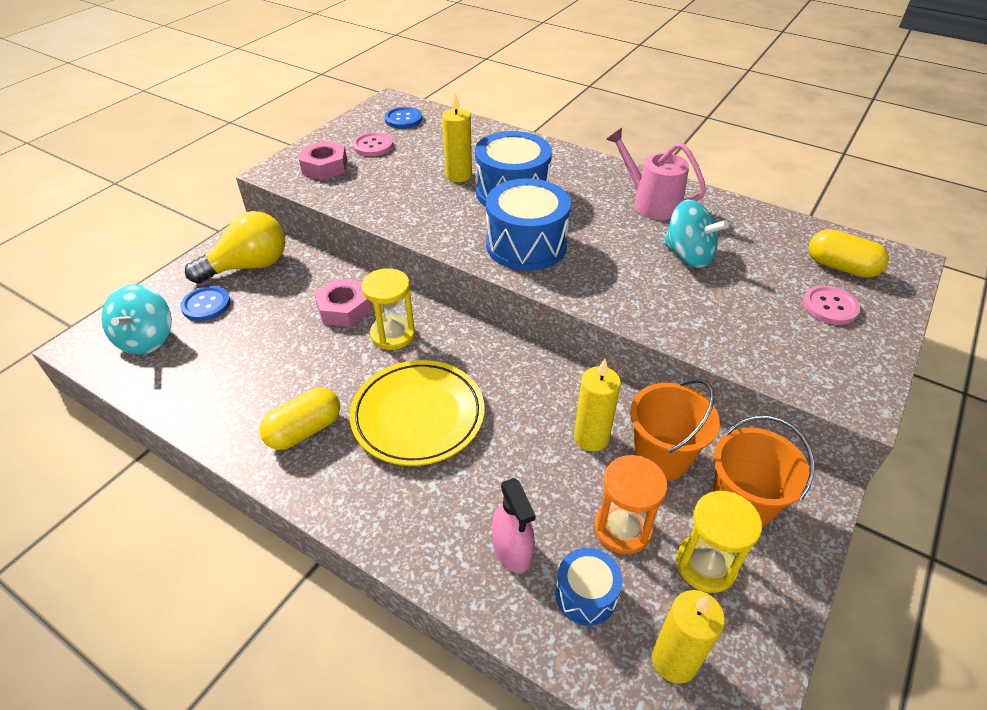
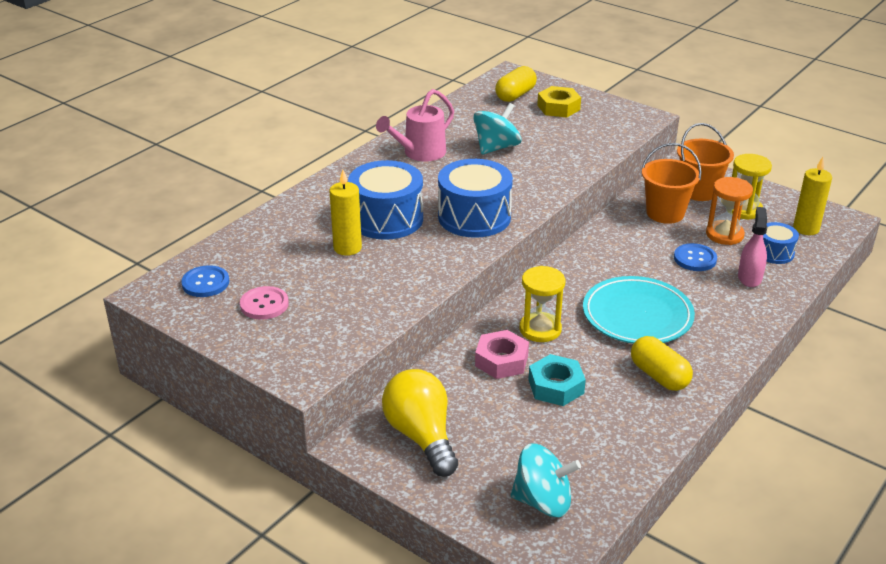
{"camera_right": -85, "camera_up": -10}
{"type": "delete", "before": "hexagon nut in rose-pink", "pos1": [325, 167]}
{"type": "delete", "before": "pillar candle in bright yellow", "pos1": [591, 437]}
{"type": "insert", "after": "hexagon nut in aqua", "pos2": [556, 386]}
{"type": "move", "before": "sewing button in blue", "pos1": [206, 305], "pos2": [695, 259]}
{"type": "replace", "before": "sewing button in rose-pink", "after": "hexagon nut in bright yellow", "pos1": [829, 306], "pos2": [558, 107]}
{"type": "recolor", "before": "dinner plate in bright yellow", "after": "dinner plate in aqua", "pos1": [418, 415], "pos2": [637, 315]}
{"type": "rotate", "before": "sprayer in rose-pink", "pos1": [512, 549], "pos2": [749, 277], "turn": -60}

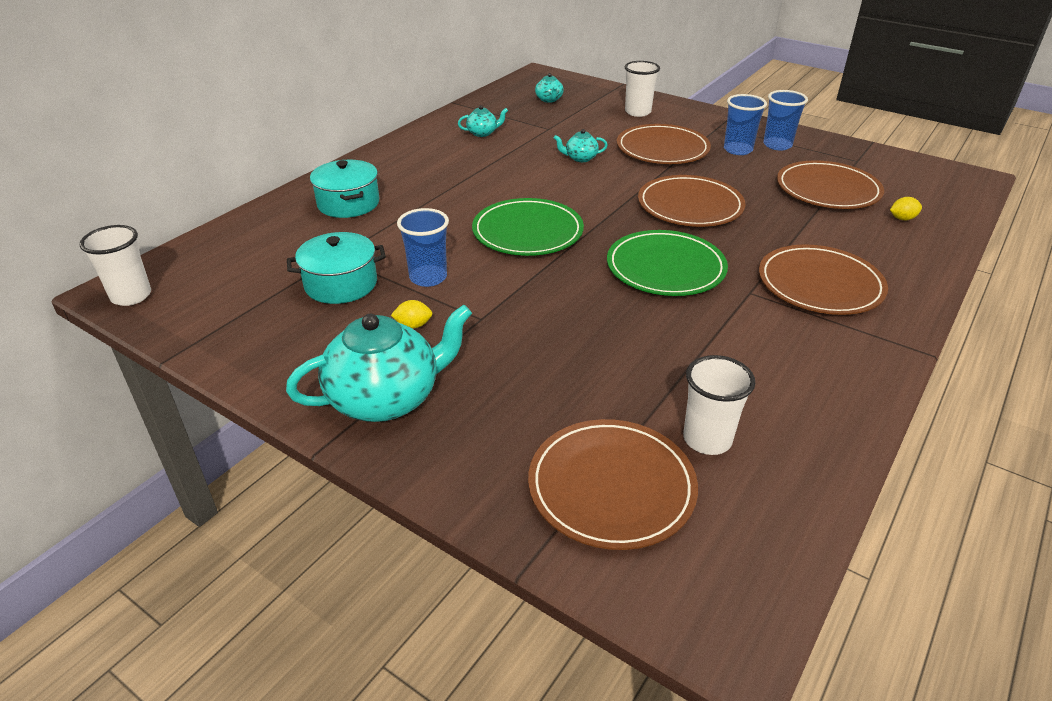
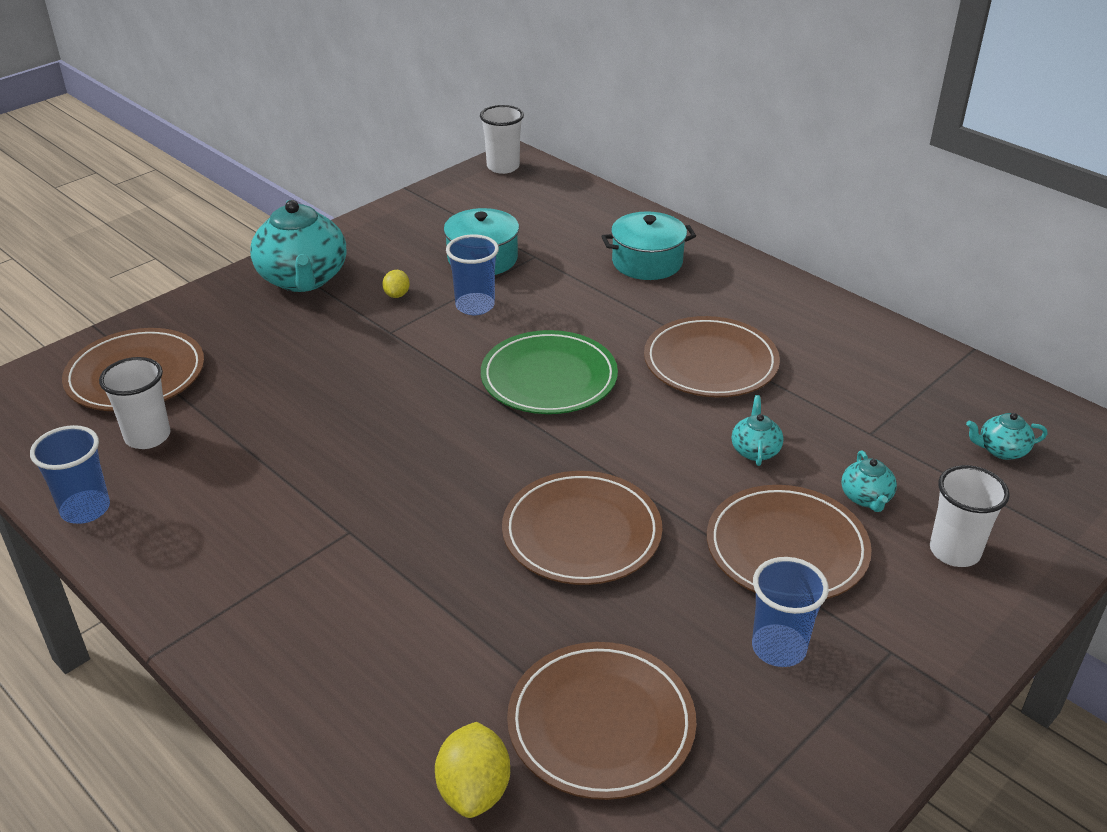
{"camera_right": 100, "camera_up": 0}
{"type": "delete", "before": "dinner plate in green", "pos1": [665, 267]}
{"type": "move", "before": "tea pot in aqua", "pos1": [482, 133], "pos2": [866, 498]}
{"type": "move", "before": "dinner plate in dark brown", "pos1": [820, 284], "pos2": [710, 362]}
{"type": "move", "before": "tumbler in blue", "pos1": [777, 145], "pos2": [85, 509]}
{"type": "resize", "before": "citrus fruit in bright yellow", "pos1": [902, 218], "pos2": [474, 790], "scale": 1.75}

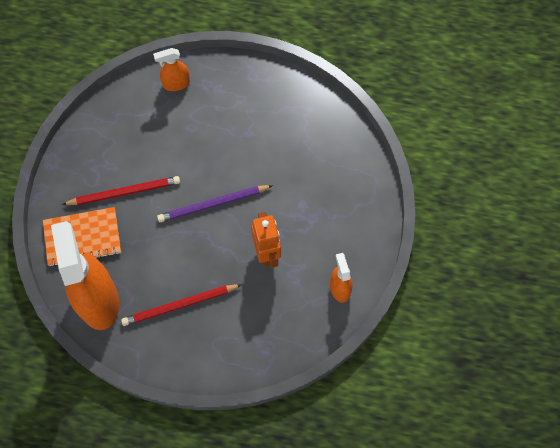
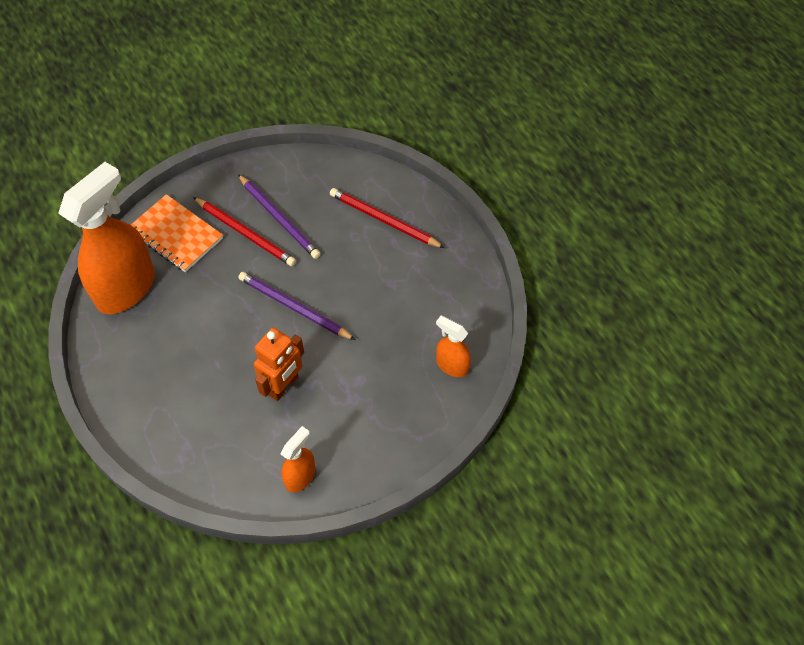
{"camera_right": 50, "camera_up": -10}
{"type": "insert", "after": "lead pencil in royal purple", "pos2": [279, 218]}
{"type": "move", "before": "lead pencil in scarlet", "pos1": [180, 305], "pos2": [384, 220]}
{"type": "move", "before": "sprayer in orange", "pos1": [176, 83], "pos2": [452, 365]}

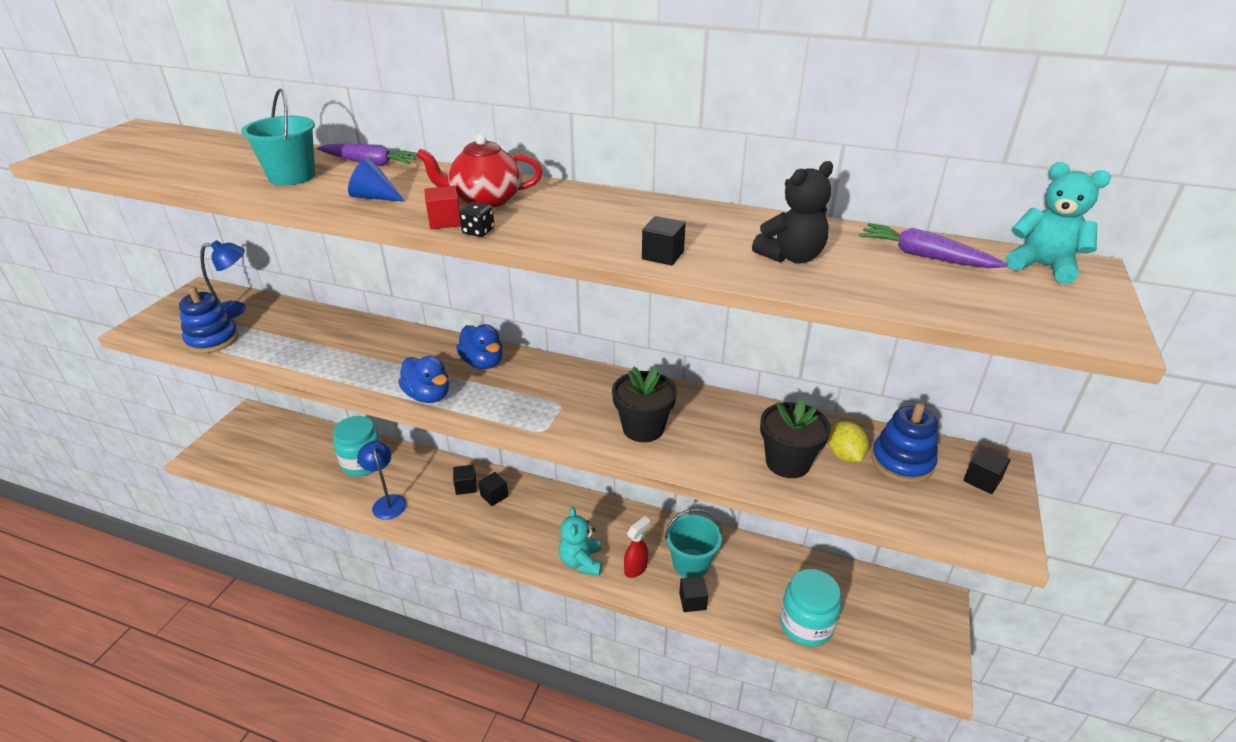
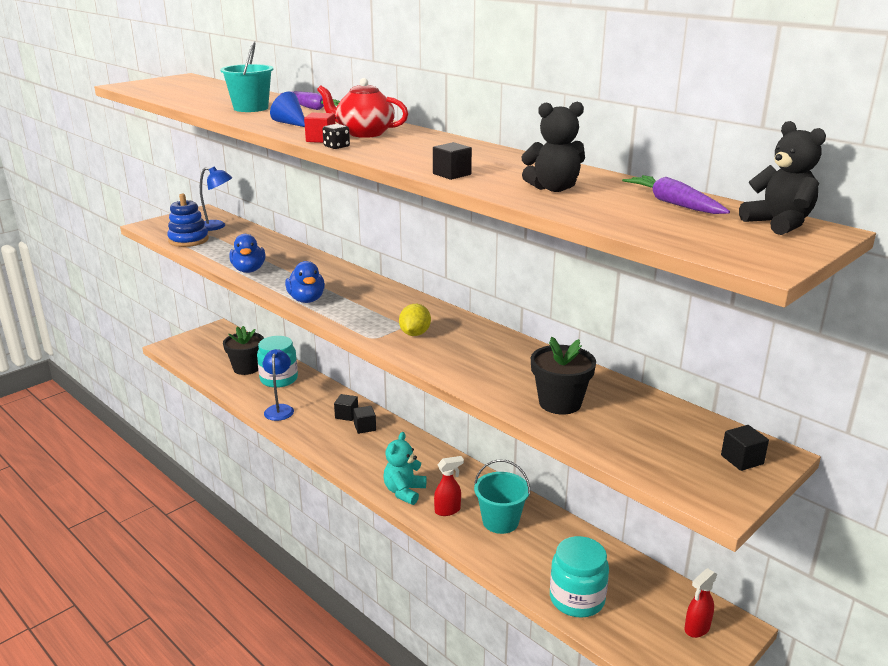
{"camera_right": 25, "camera_up": -10}
{"type": "delete", "before": "cube in jet-black", "pos1": [692, 601]}
{"type": "delete", "before": "ring stacker in blue", "pos1": [902, 462]}
{"type": "insert", "after": "sprayer in scarlet", "pos2": [696, 629]}
{"type": "move", "before": "toy duck in blue", "pos1": [483, 363], "pos2": [249, 270]}
{"type": "move", "before": "plant pot in jet-black", "pos1": [643, 428], "pos2": [246, 368]}
{"type": "move", "before": "citrus fruit in bright yellow", "pos1": [844, 455], "pos2": [415, 334]}
{"type": "recolor", "before": "stuffed bear in aqua", "after": "stuffed bear in jet-black", "pos1": [1042, 266], "pos2": [779, 224]}

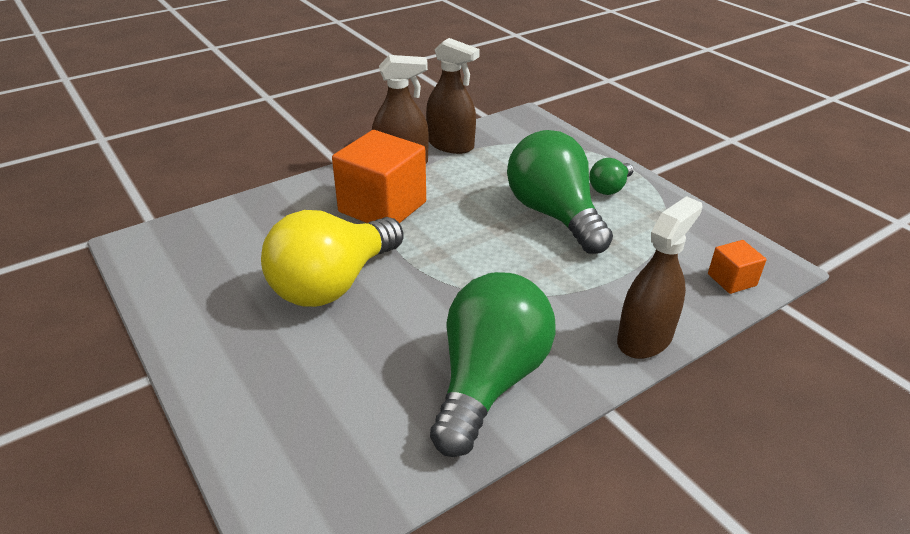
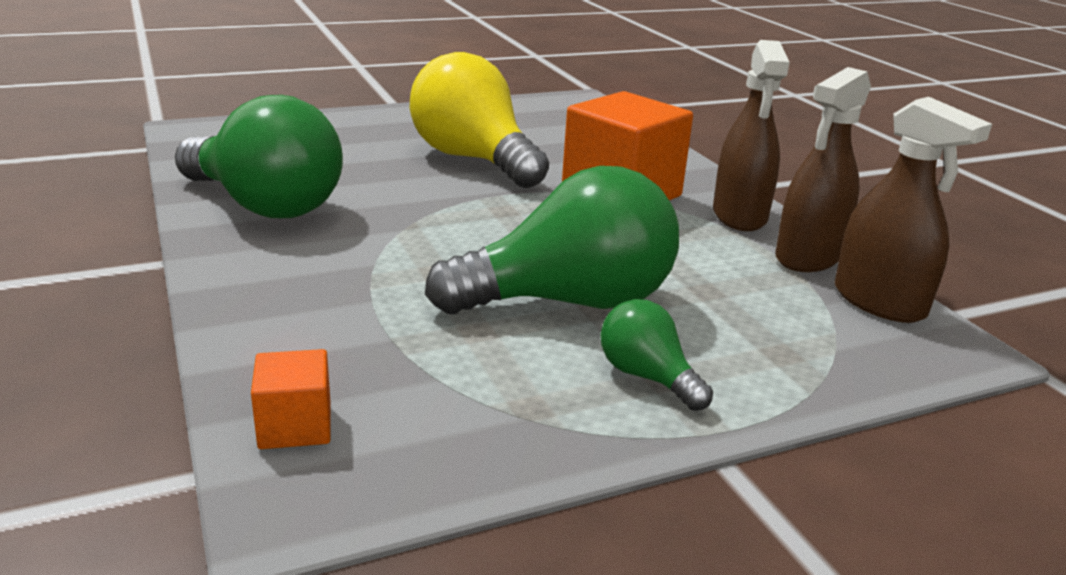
{"camera_right": 100, "camera_up": -10}
{"type": "move", "before": "sprayer in dark brown", "pos1": [644, 338], "pos2": [879, 302]}

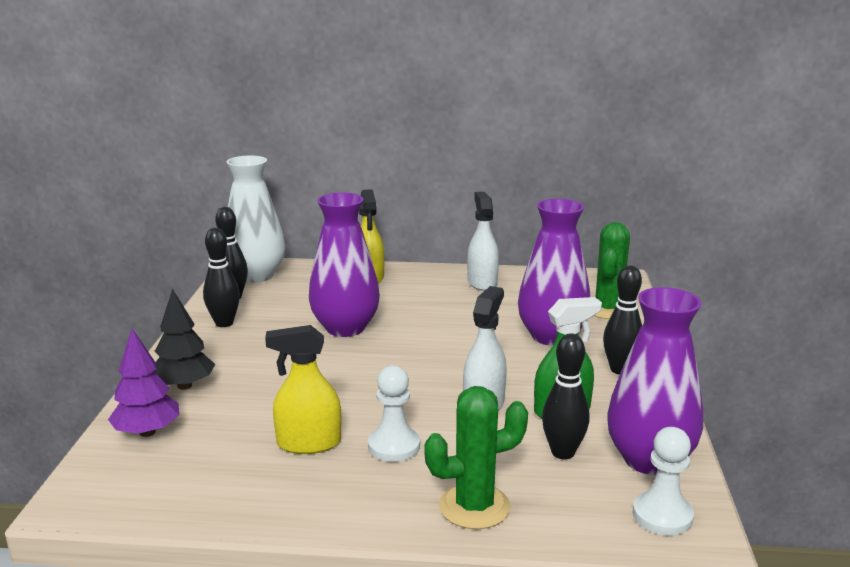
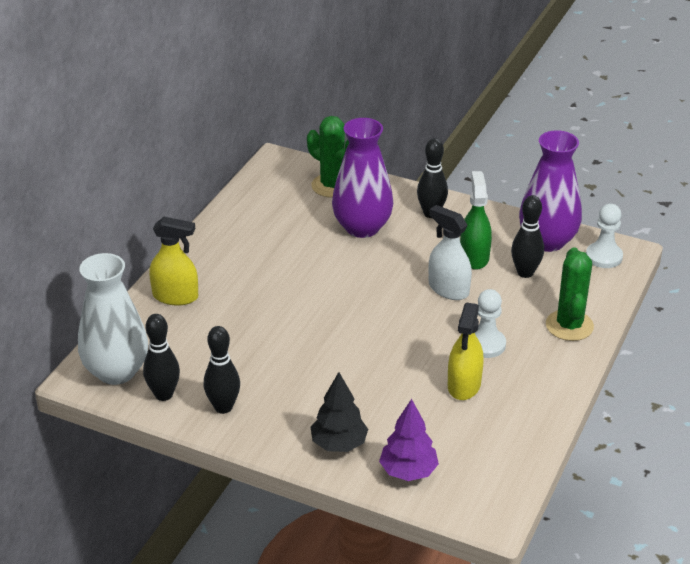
{"camera_right": -70, "camera_up": 15}
{"type": "delete", "before": "flower vase in royal purple", "pos1": [345, 328]}
{"type": "delete", "before": "sprayer in white", "pos1": [482, 282]}

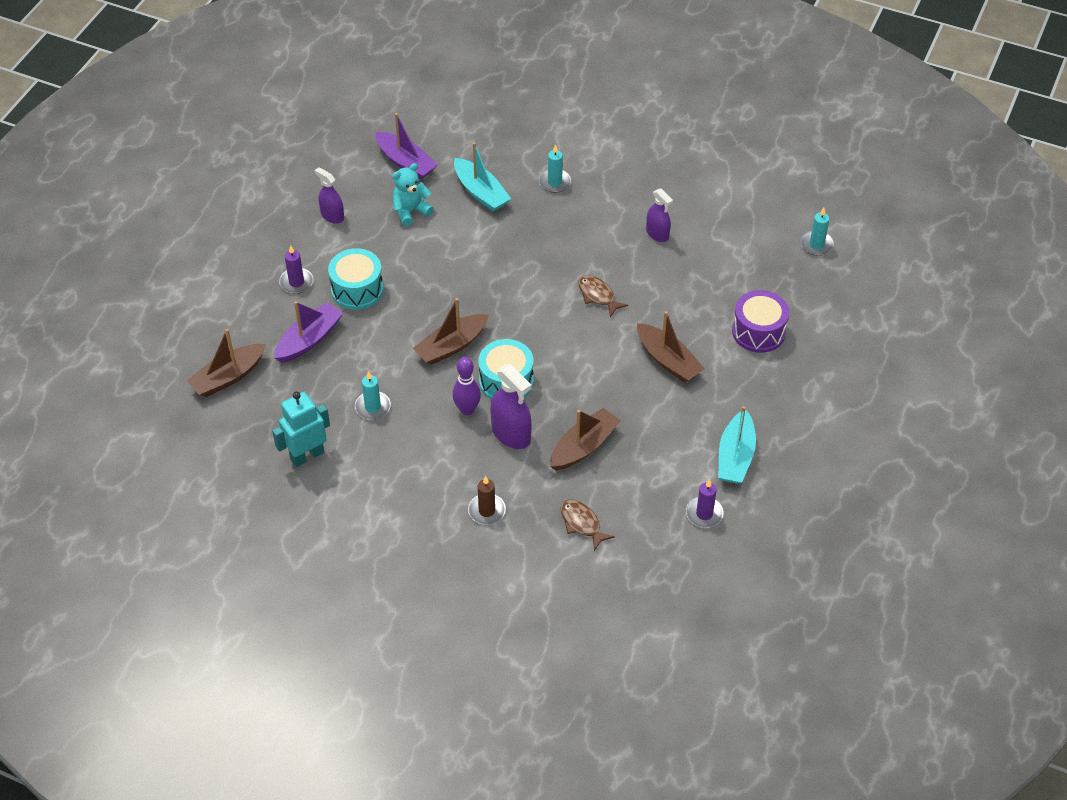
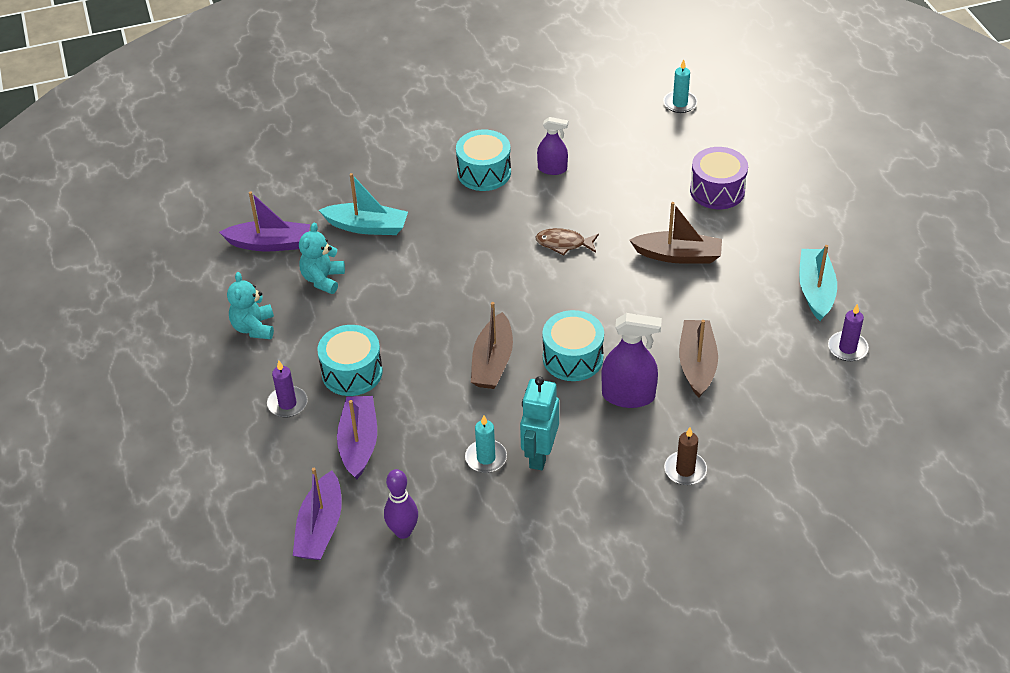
{"camera_right": -40, "camera_up": -5}
{"type": "delete", "before": "pillar candle in aqua", "pos1": [554, 182]}
{"type": "delete", "before": "fish figure in dark brown", "pos1": [582, 523]}
{"type": "insert", "after": "drum in aqua", "pos2": [484, 172]}
{"type": "move", "before": "robot figure in aqua", "pos1": [307, 456], "pos2": [539, 455]}
{"type": "move", "before": "tenpin in royal purple", "pos1": [467, 409], "pos2": [403, 531]}
{"type": "replace", "before": "sprayer in royal purple", "after": "stuffed bear in aqua", "pos1": [332, 216], "pos2": [254, 328]}
{"type": "recolor", "before": "toy boat in dark brown", "after": "toy boat in royal purple", "pos1": [228, 377], "pos2": [320, 527]}
{"type": "rotate", "before": "toy boat in aqua", "pos1": [735, 456], "pos2": [815, 290], "turn": -150}

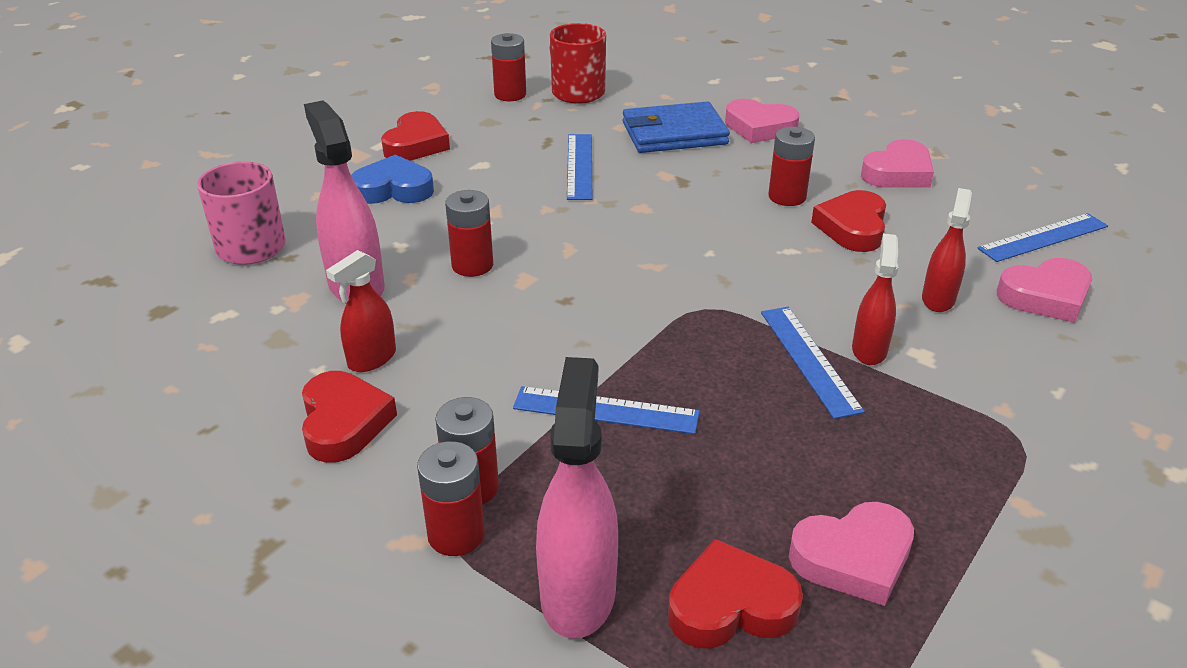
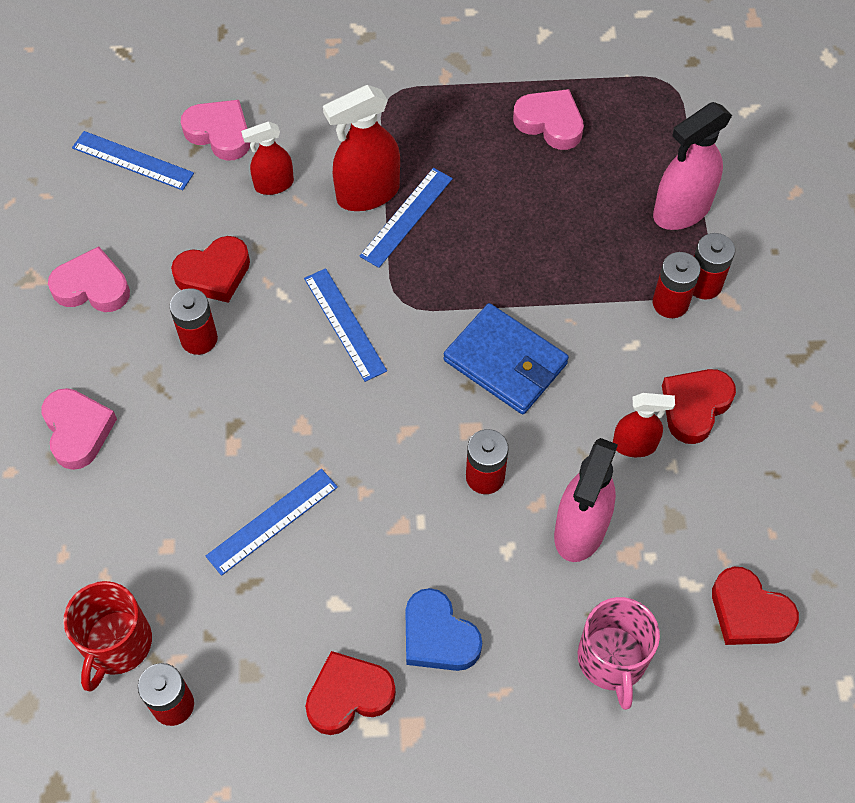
{"camera_right": -130, "camera_up": 25}
{"type": "move", "before": "measuring stick in blue", "pos1": [606, 410], "pos2": [344, 324]}
{"type": "move", "before": "wallet in blue", "pos1": [674, 133], "pos2": [505, 362]}
{"type": "move", "before": "heart shape in scarlet", "pos1": [730, 605], "pos2": [749, 612]}
{"type": "resize", "before": "sprayer in scarlet", "pos1": [869, 350], "pos2": [367, 193], "scale": 1.65}

